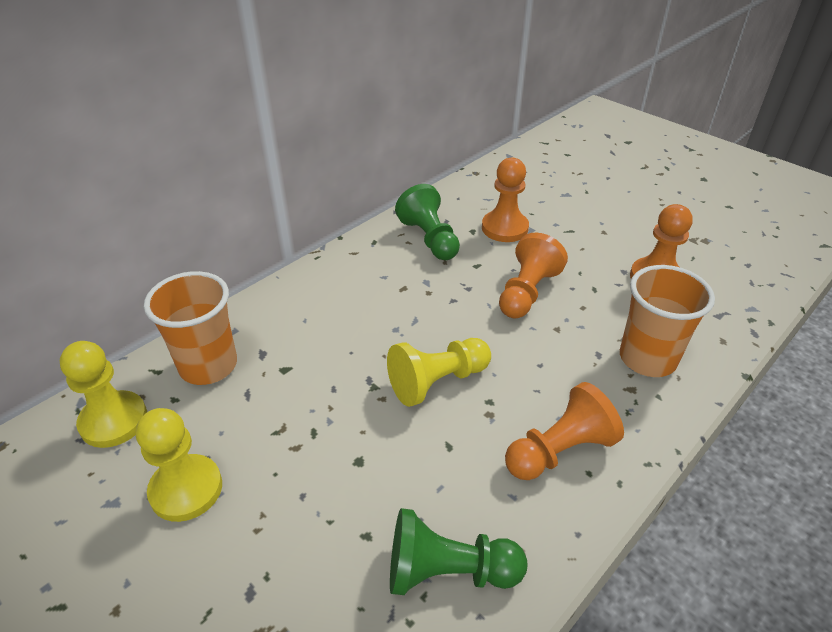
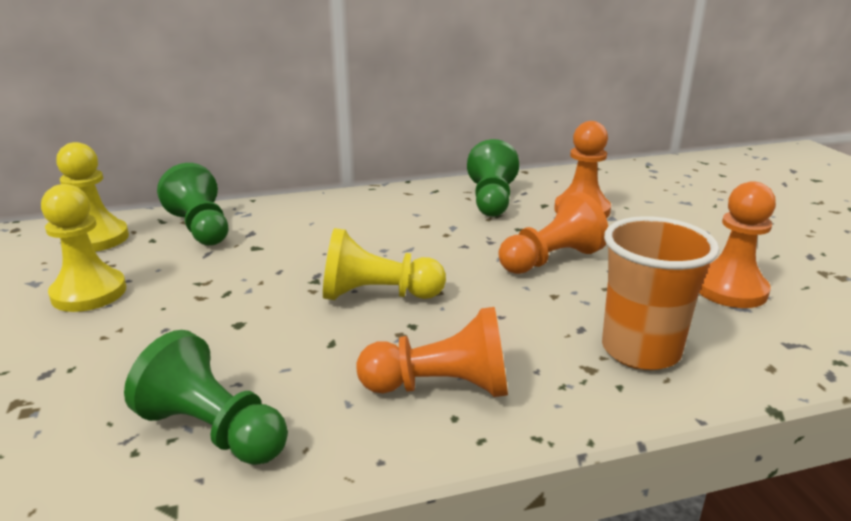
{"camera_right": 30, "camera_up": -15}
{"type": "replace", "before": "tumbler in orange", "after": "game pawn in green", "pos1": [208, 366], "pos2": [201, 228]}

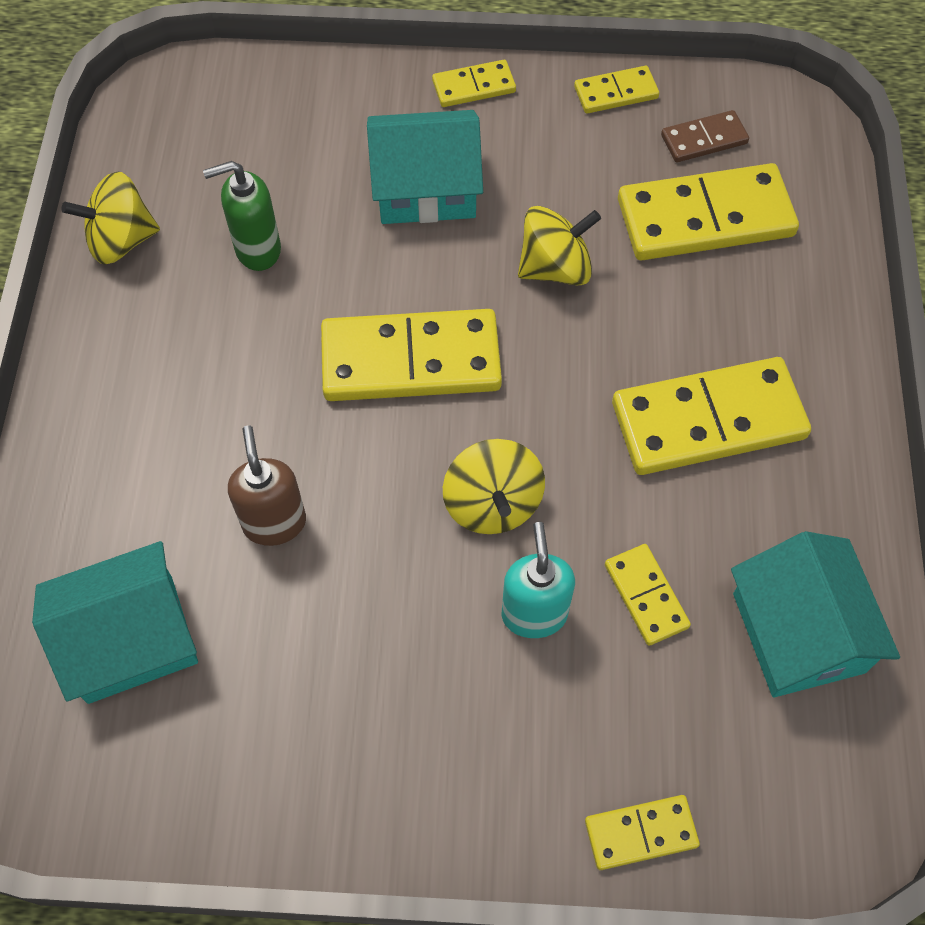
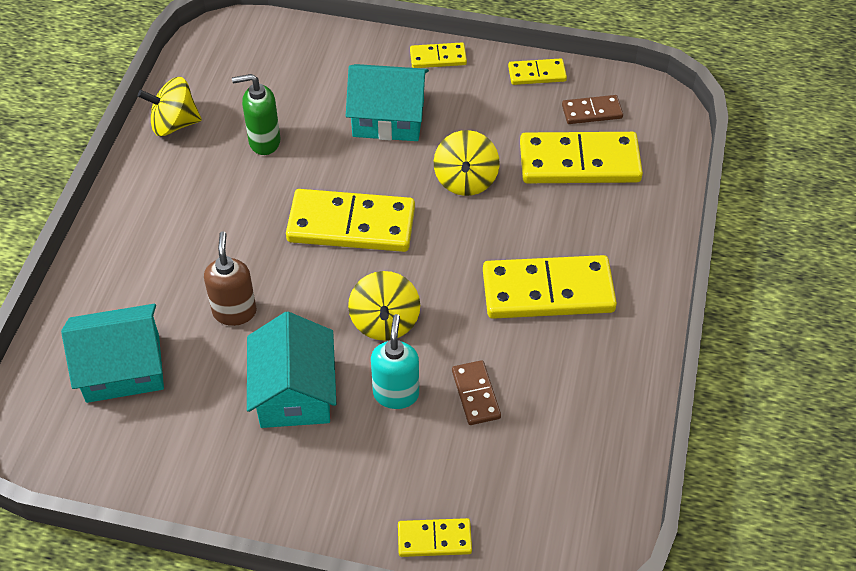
{"camera_right": 10, "camera_up": -10}
{"type": "move", "before": "cottage in aqua", "pos1": [798, 632], "pos2": [294, 392]}
{"type": "recolor", "before": "domino tile in bright yellow", "after": "domino tile in dark brown", "pos1": [645, 596], "pos2": [475, 394]}
{"type": "rotate", "before": "spinning top in bright yellow", "pos1": [555, 267], "pos2": [465, 180], "turn": 105}

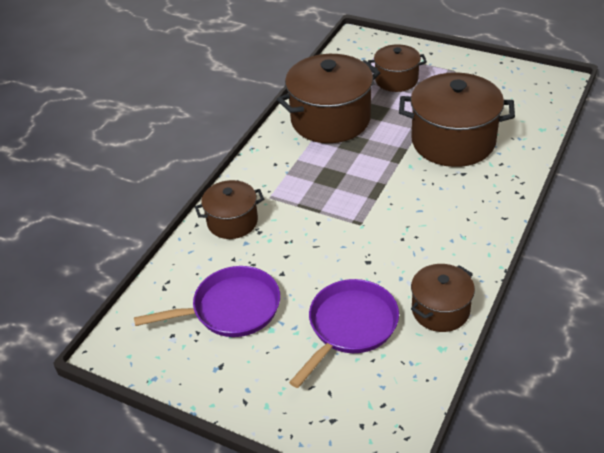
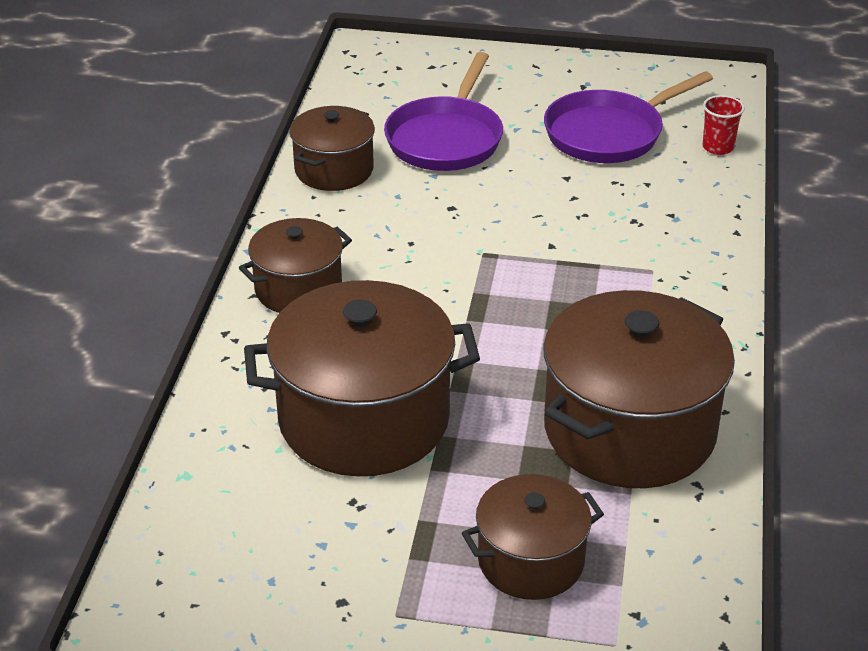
{"camera_right": 160, "camera_up": -5}
{"type": "insert", "after": "tumbler in scarlet", "pos2": [718, 147]}
{"type": "move", "before": "pot in dark brown", "pos1": [232, 222], "pos2": [298, 289]}

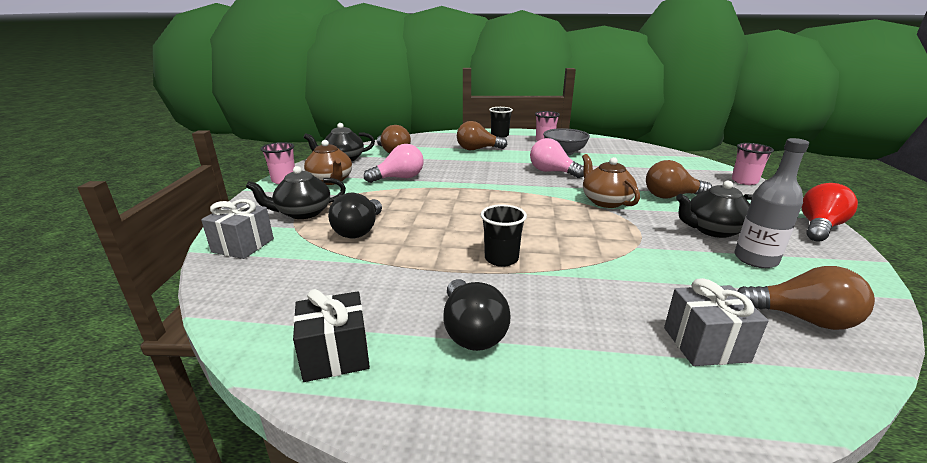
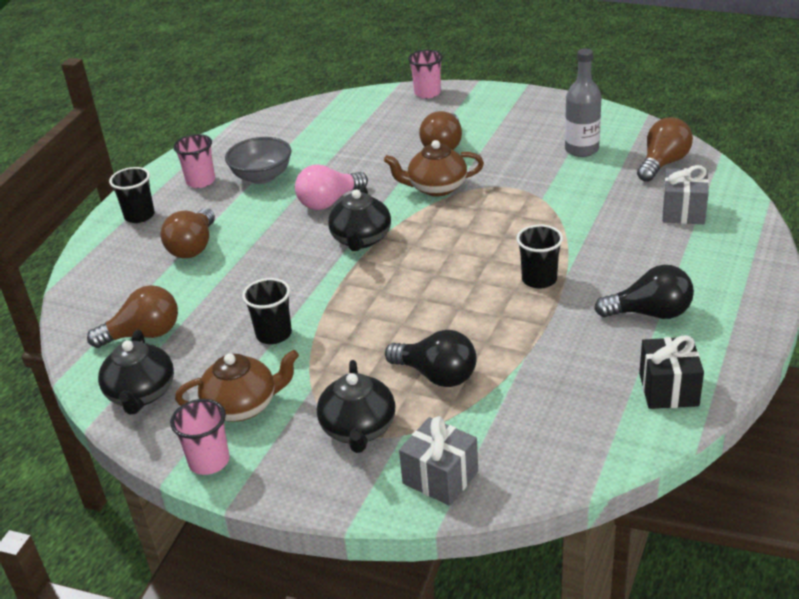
{"camera_right": -70, "camera_up": 10}
{"type": "delete", "before": "bulb in scarlet", "pos1": [819, 227]}
{"type": "move", "before": "tea pot in jet-black", "pos1": [712, 230], "pos2": [361, 239]}
{"type": "replace", "before": "bulb in rose-pink", "after": "tumbler in jet-black", "pos1": [399, 178], "pos2": [274, 334]}

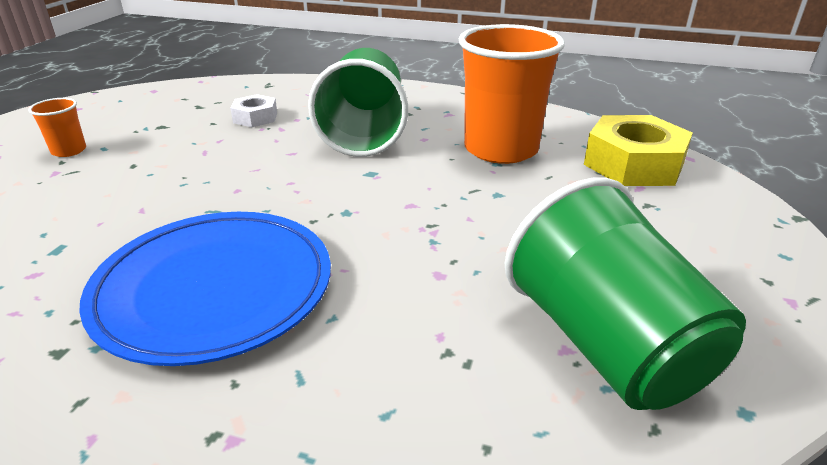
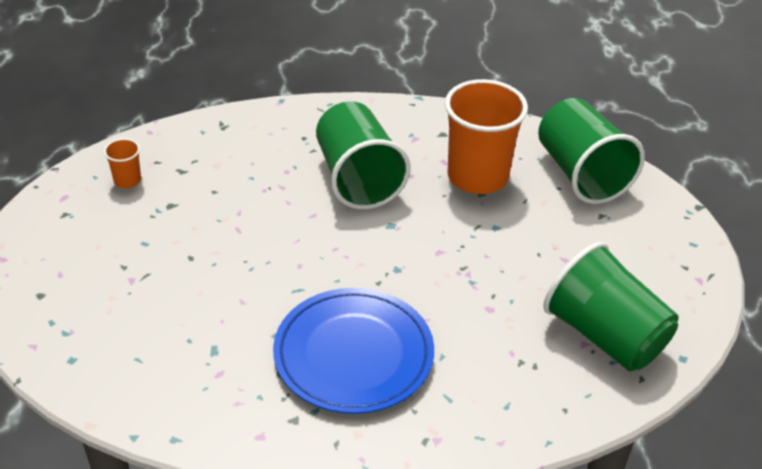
{"camera_right": -20, "camera_up": 10}
{"type": "delete", "before": "hexagon nut in white", "pos1": [255, 117]}
{"type": "move", "before": "tumbler in orange", "pos1": [69, 151], "pos2": [127, 180]}
{"type": "replace", "before": "hexagon nut in bright yellow", "after": "tumbler in green", "pos1": [633, 164], "pos2": [581, 174]}

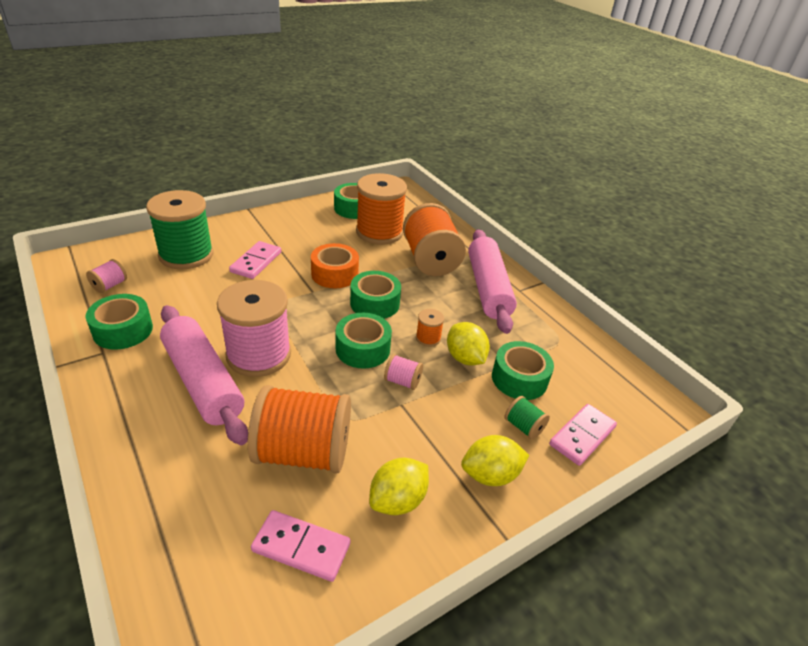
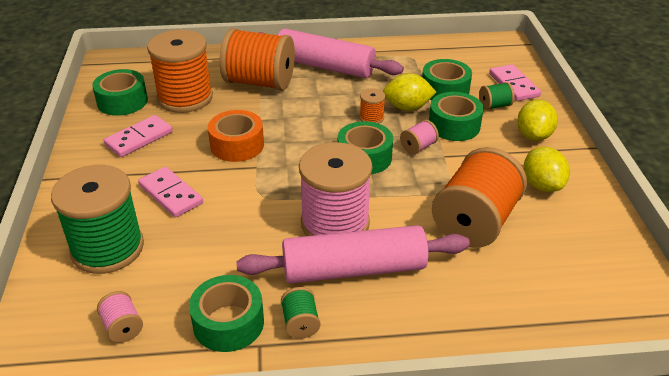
{"camera_right": -60, "camera_up": 0}
{"type": "insert", "after": "reel of thread in green", "pos2": [300, 323]}
{"type": "move", "before": "domino tile in rose-pink", "pos1": [301, 547], "pos2": [139, 138]}
{"type": "move", "before": "tape in green", "pos1": [374, 303], "pos2": [454, 125]}

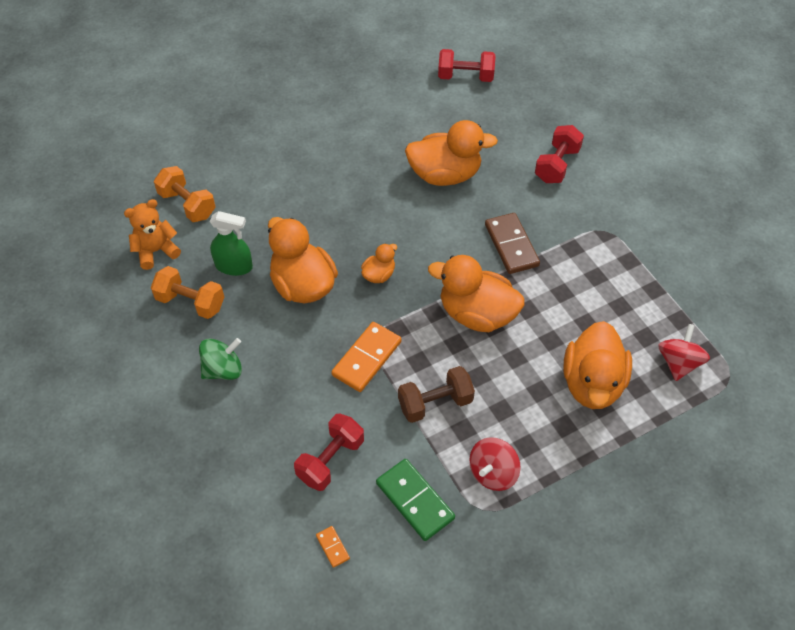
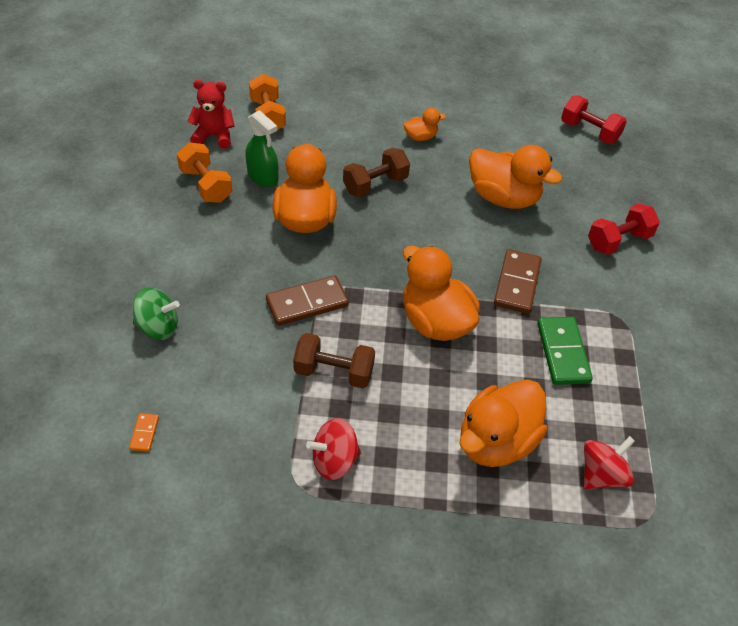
{"camera_right": 30, "camera_up": -5}
{"type": "delete", "before": "dumbbell in scarlet", "pos1": [330, 460]}
{"type": "insert", "after": "dumbbell in dark brown", "pos2": [375, 185]}
{"type": "move", "before": "spinning top in green", "pos1": [223, 369], "pos2": [158, 327]}
{"type": "move", "before": "toy duck in orange", "pos1": [379, 275], "pos2": [420, 137]}
{"type": "move", "before": "domino tile in green", "pos1": [415, 500], "pos2": [563, 352]}
{"type": "recolor", "before": "stuffed bear in orange", "after": "stuffed bear in scarlet", "pos1": [156, 251], "pos2": [214, 136]}
{"type": "recolor", "before": "domino tile in orange", "after": "domino tile in dark brown", "pos1": [366, 358], "pos2": [307, 303]}

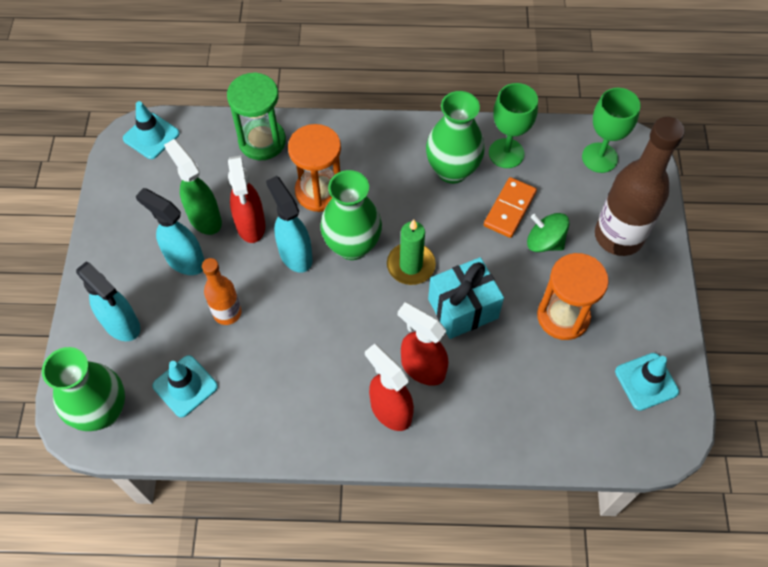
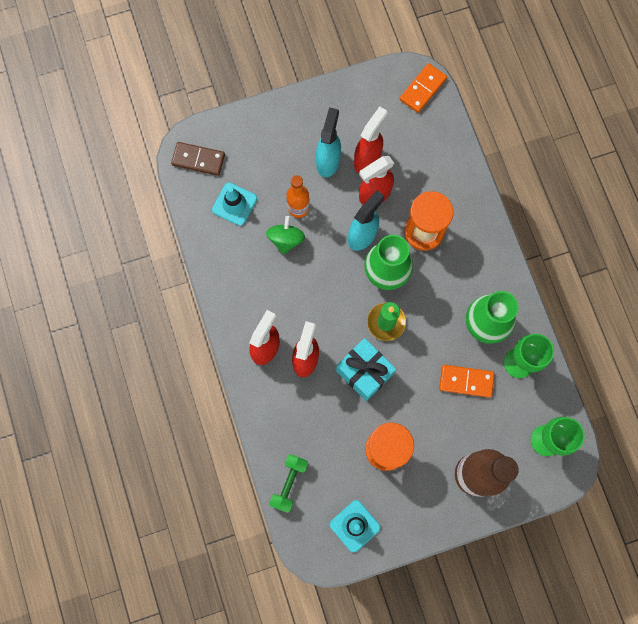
{"camera_right": 70, "camera_up": 15}
{"type": "delete", "before": "sprayer in aqua", "pos1": [122, 325]}
{"type": "delete", "before": "sand timer in green", "pos1": [262, 141]}
{"type": "insert", "after": "dumbbell in green", "pos2": [289, 483]}
{"type": "move", "before": "spinning top in green", "pos1": [544, 242], "pos2": [286, 239]}
{"type": "replace", "before": "flower vase in green", "after": "domino tile in dark brown", "pos1": [102, 411], "pos2": [198, 159]}
{"type": "replace", "before": "traffic cone in aqua", "after": "domino tile in orange", "pos1": [151, 136], "pos2": [423, 89]}
{"type": "recolor", "before": "sprayer in green", "after": "sprayer in scarlet", "pos1": [204, 218], "pos2": [367, 159]}

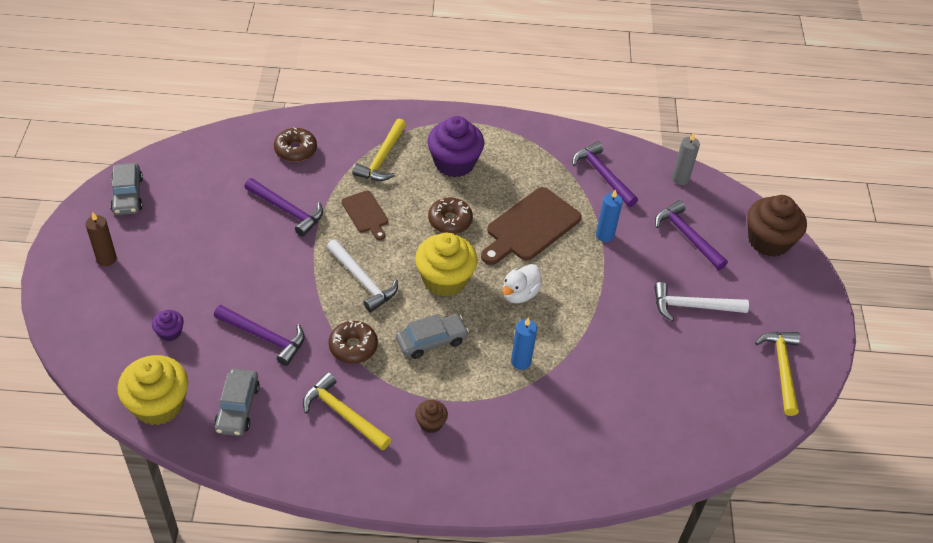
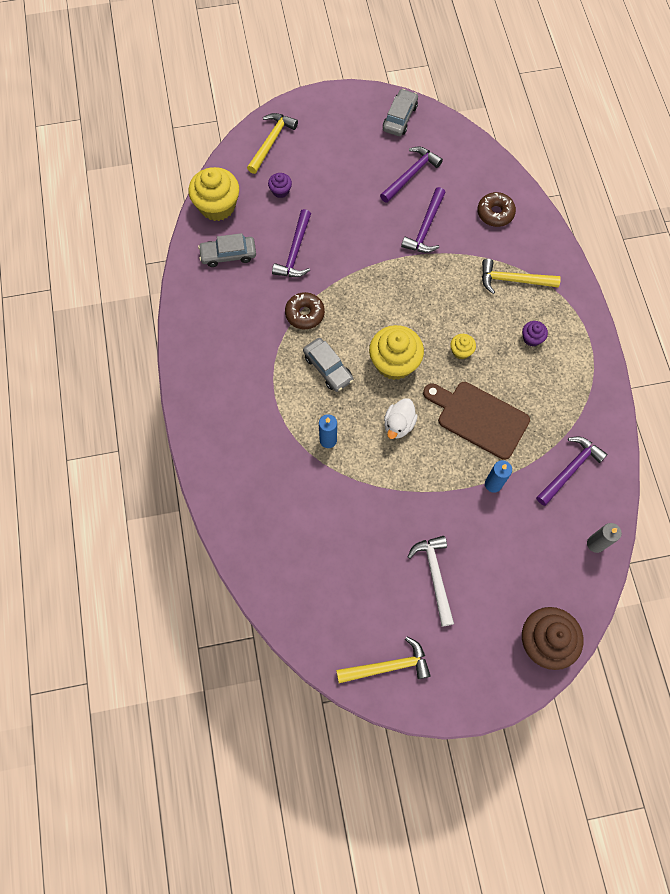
{"camera_right": 80, "camera_up": 20}
{"type": "delete", "before": "pillar candle in dark brown", "pos1": [106, 259]}
{"type": "delete", "before": "claw hammer in white", "pos1": [362, 281]}
{"type": "delete", "before": "cutting board in dark brown", "pos1": [365, 214]}
{"type": "delete", "before": "fairy cake in dark brown", "pos1": [431, 423]}
{"type": "move", "before": "claw hammer in bright yellow", "pos1": [343, 414], "pos2": [271, 142]}
{"type": "move", "before": "claw hammer in royal purple", "pos1": [687, 236], "pos2": [411, 175]}
{"type": "replace", "before": "doughnut in dark brown", "after": "fairy cake in bright yellow", "pos1": [450, 221], "pos2": [461, 351]}
{"type": "rotate", "before": "automobile in grey", "pos1": [127, 195], "pos2": [400, 118], "turn": 135}
{"type": "rotate", "before": "toy duck in white", "pos1": [519, 294], "pos2": [398, 424], "turn": -90}
{"type": "resize", "before": "fairy cake in royal purple", "pos1": [454, 163], "pos2": [532, 338], "scale": 0.48}

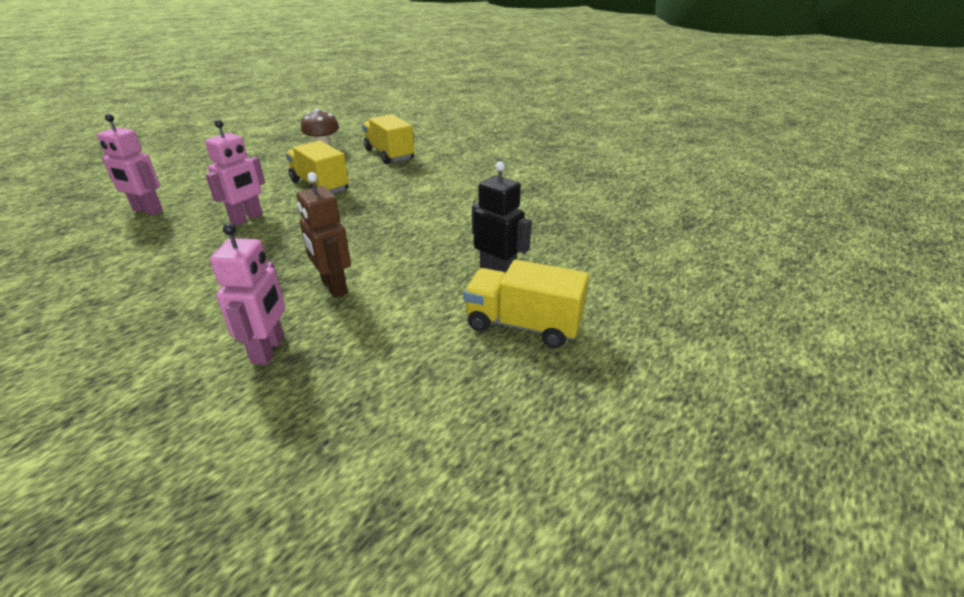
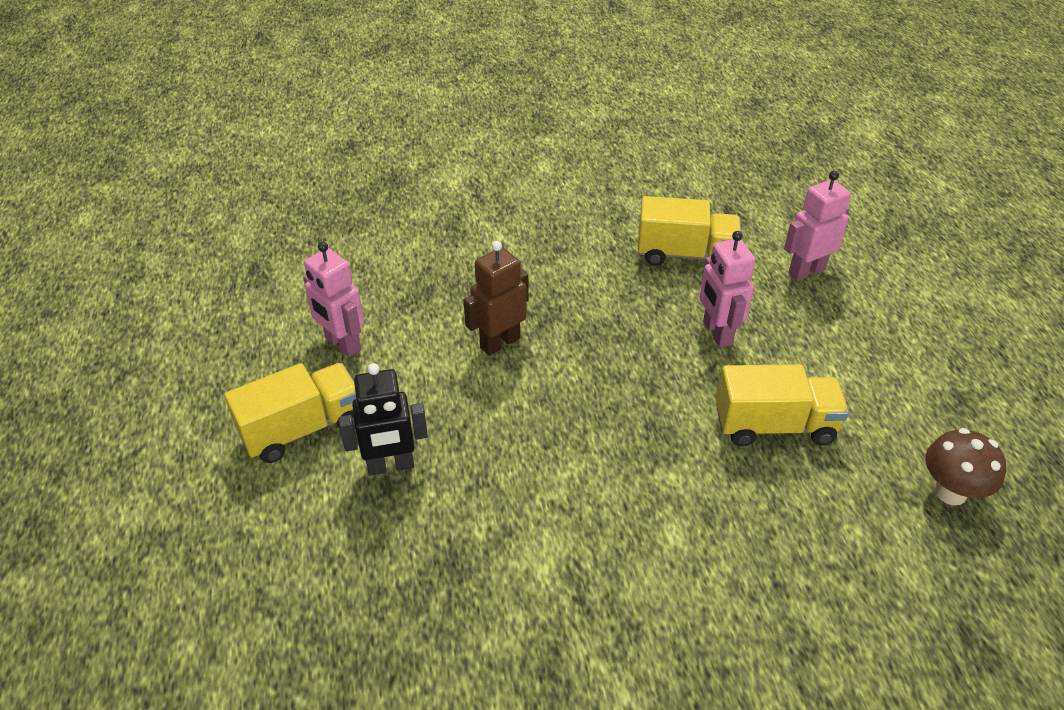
{"camera_right": 130, "camera_up": 10}
{"type": "move", "before": "robot figure in rose-pink", "pos1": [269, 350], "pos2": [342, 344]}
{"type": "move", "before": "toy truck in bright yellow", "pos1": [389, 154], "pos2": [685, 254]}
{"type": "rotate", "before": "robot figure in dark brown", "pos1": [333, 287], "pos2": [499, 342], "turn": -45}

